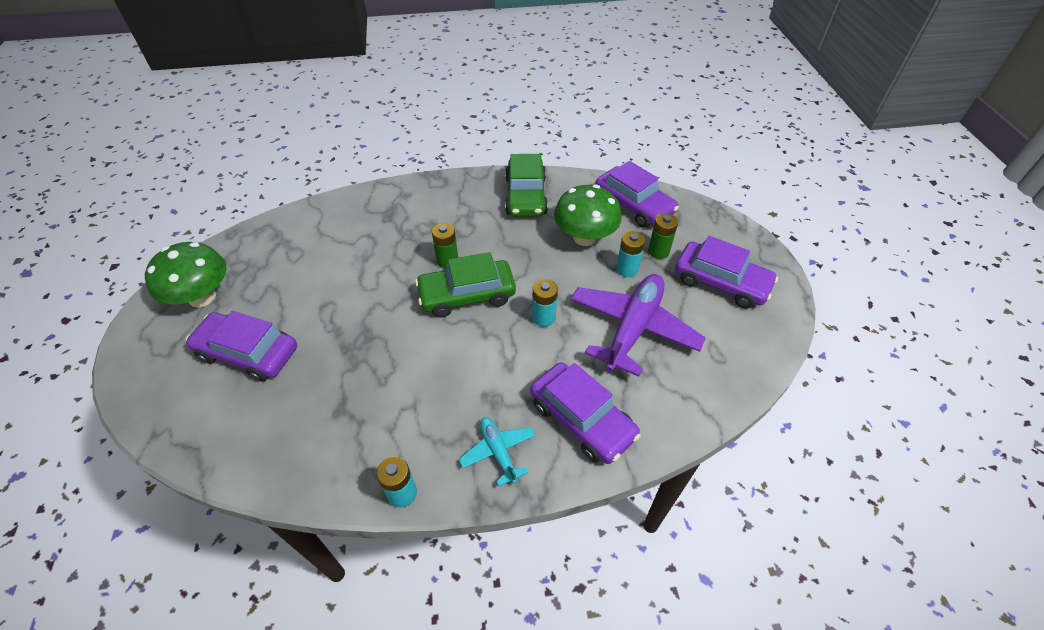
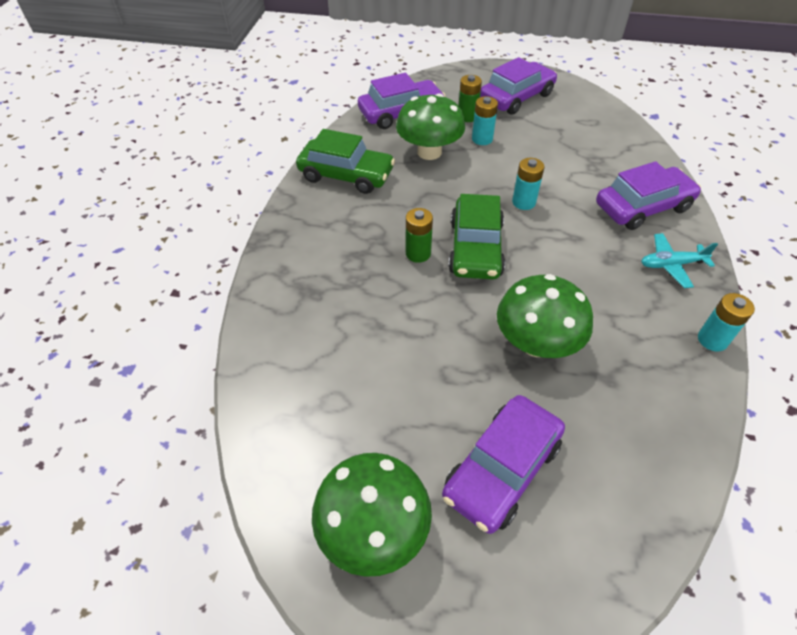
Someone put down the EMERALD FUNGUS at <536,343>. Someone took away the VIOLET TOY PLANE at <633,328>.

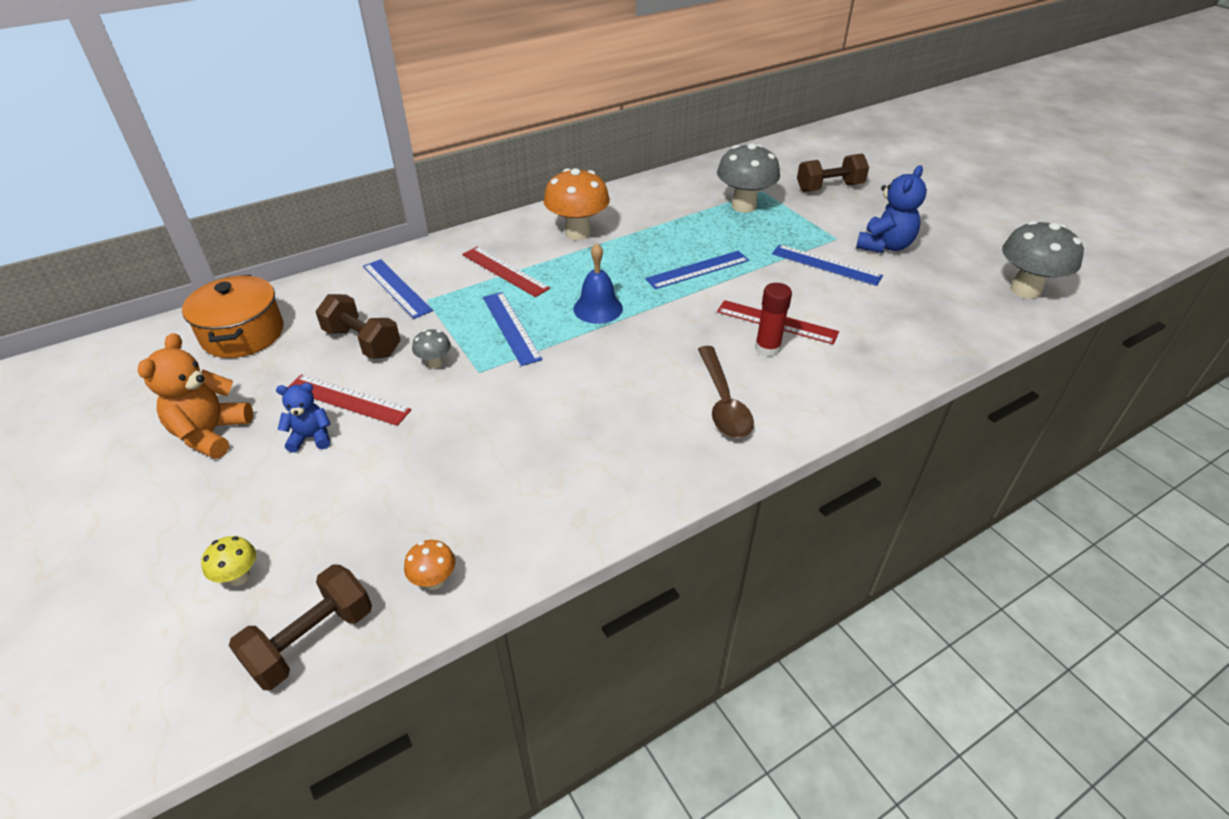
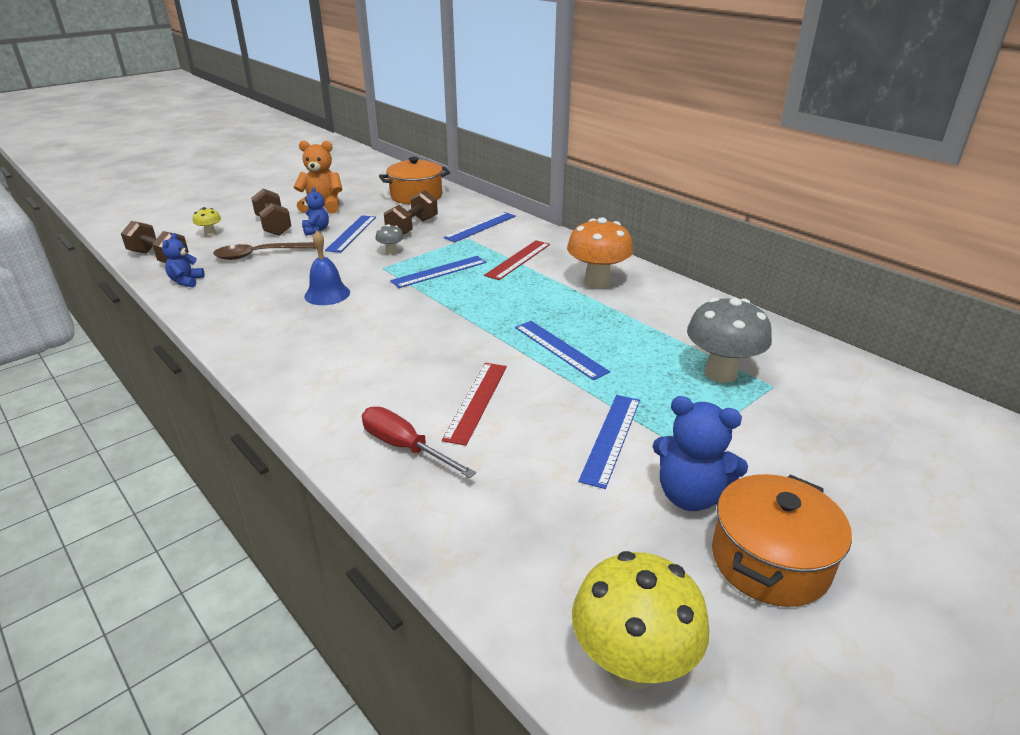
Someone swapped the BRIGHT ORANGE FUNGUS at <434,580> for the COBALT TEDDY BEAR at <186,281>. Someone carried the DARK BROWN TABLESPOON from <723,402> to <260,255>. Someone carried the DARK BROWN FREE WEIGHT from <829,188> to <274,226>. Someone carried the COBALT HAND BELL from <598,308> to <327,294>. Someone repainted the CRIMSON STRAIGHTEDGE at <347,400>, which became the COBALT STRAIGHTEDGE at <351,233>. Someone put down the CRIMSON HAND SCREWDRIVER at <405,447>. Someone repainted the ASH-GREY FUNGUS at <1025,290>, which became the BRIGHT YELLOW FUNGUS at <632,665>. Someone put down the BRIGHT ORANGE COOKING POT at <770,561>. Someone took away the CRIMSON STICK OF GLUE at <767,348>.

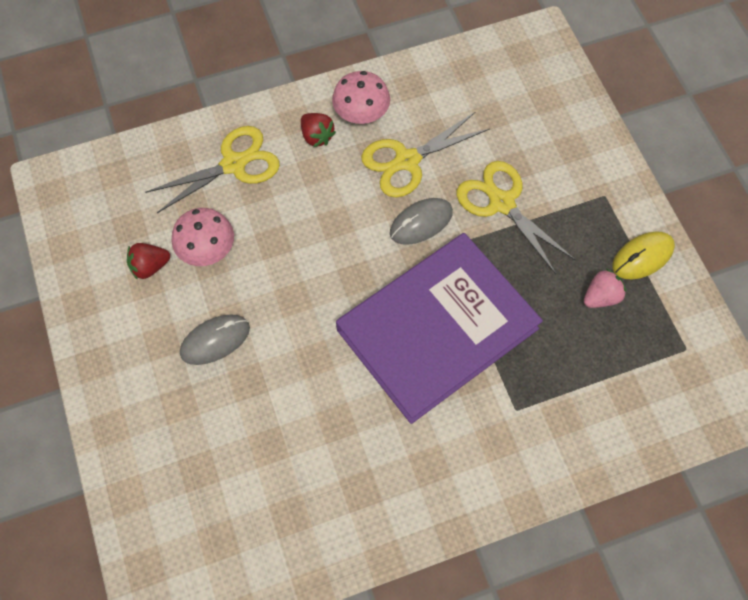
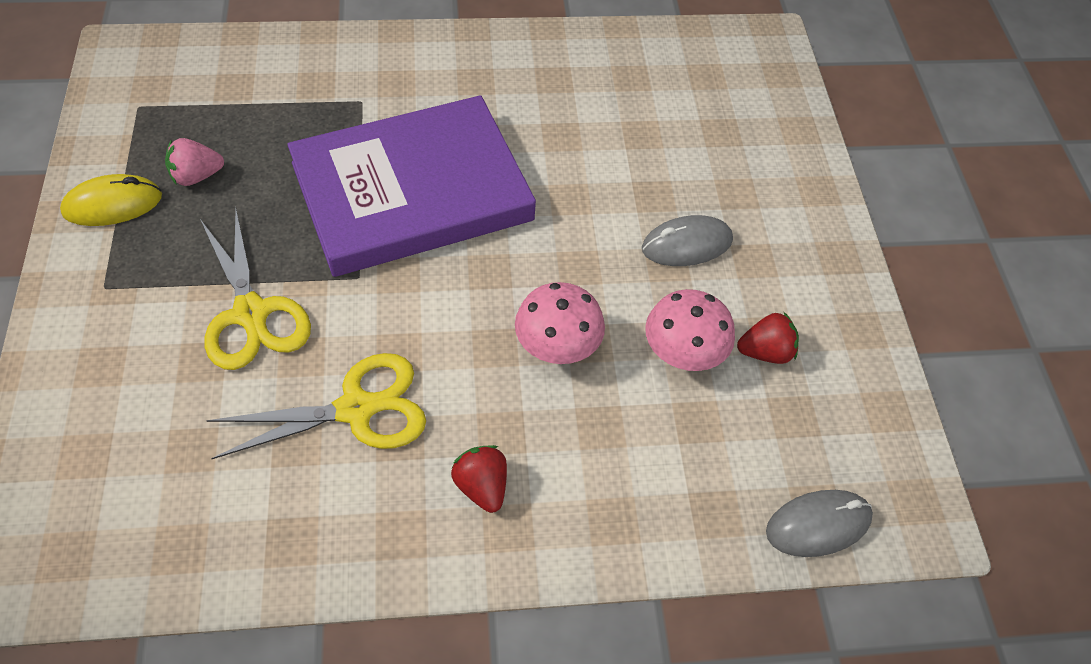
Someone carried the PINK FUNGUS from <361,114> to <557,347>. Someone carried the ASH-GREY MOUSE from <421,223> to <818,525>. Someone took away the BRIGHT YELLOW PAIR OF SCISSORS at <234,164>.

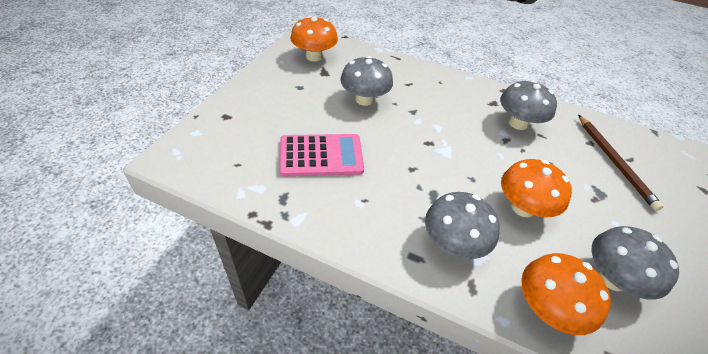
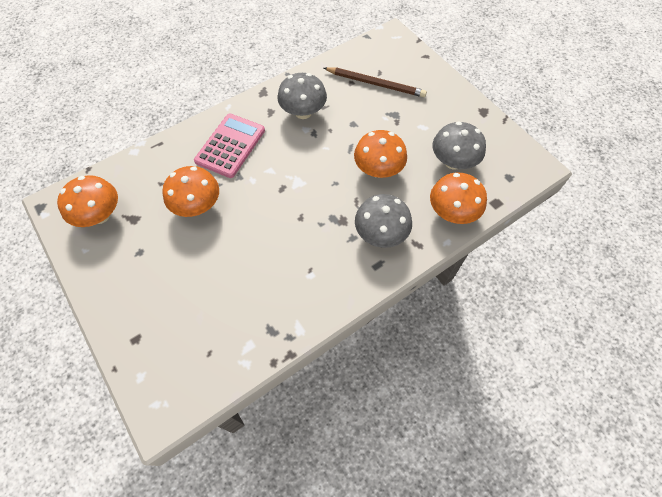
Someone repainted the ASH-GREY FUNGUS at <364,99>, which became the BRIGHT ORANGE FUNGUS at <197,205>. Someone carried the PINK POCKET CALCULATOR from <321,155> to <230,146>.

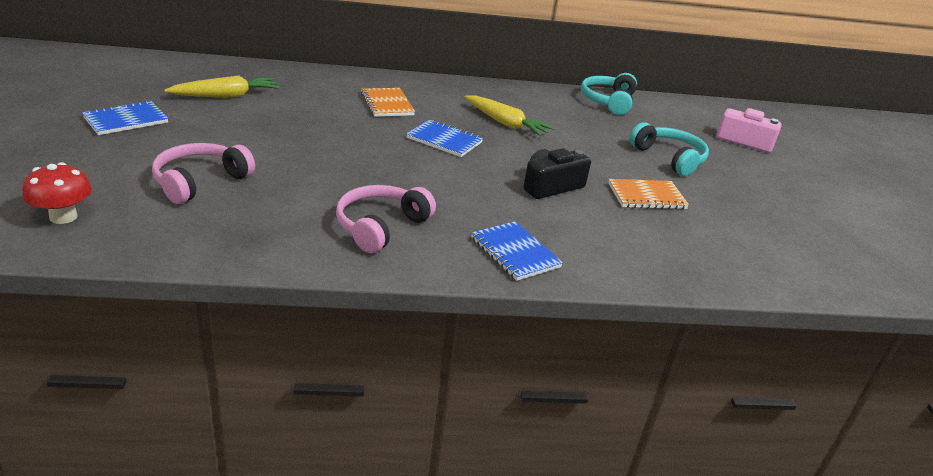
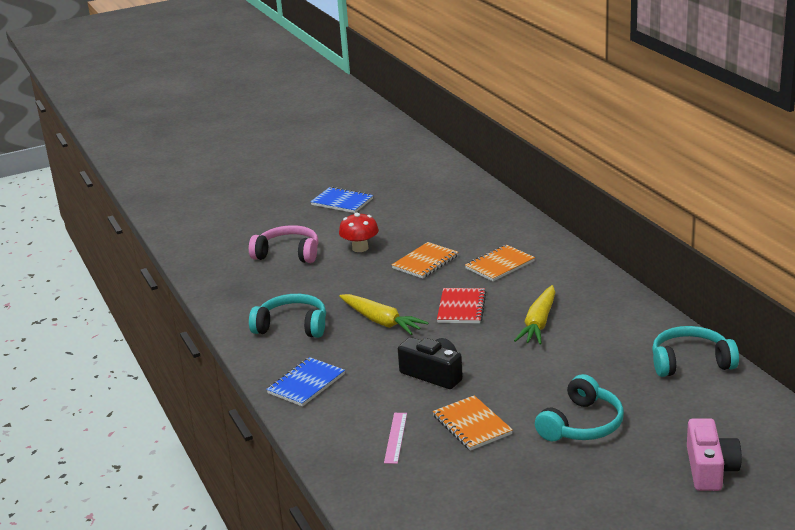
Someone repainted the PINK HEADPHONES at <380,226>, which became the TEAL HEADPHONES at <292,326>. Someone carried the CRIMSON FUNGUS from <63,217> to <360,248>. Someone carried the BRIGHT YELLOW ROOT VEGETABLE from <226,96> to <381,321>. Someone put down the PINK STRAIGHTEDGE at <395,437>. Someone put down the BRIGHT ORANGE EXERCISE BOOK at <425,262>. Someone repainted the COBALT EXERCISE BOOK at <444,140>, which became the CRIMSON EXERCISE BOOK at <461,308>.

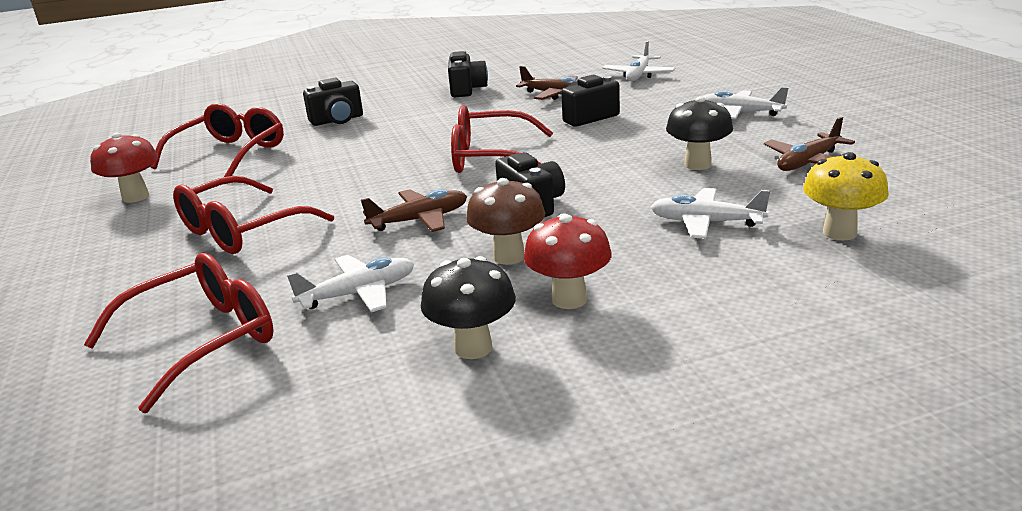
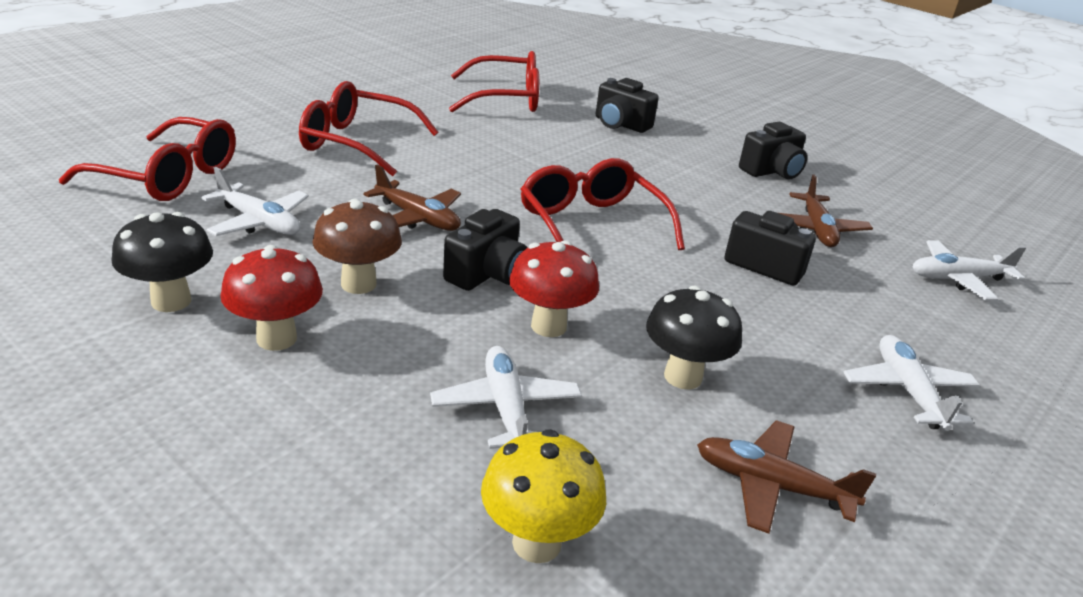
Someone carried the CRIMSON FUNGUS from <135,197> to <548,326>.

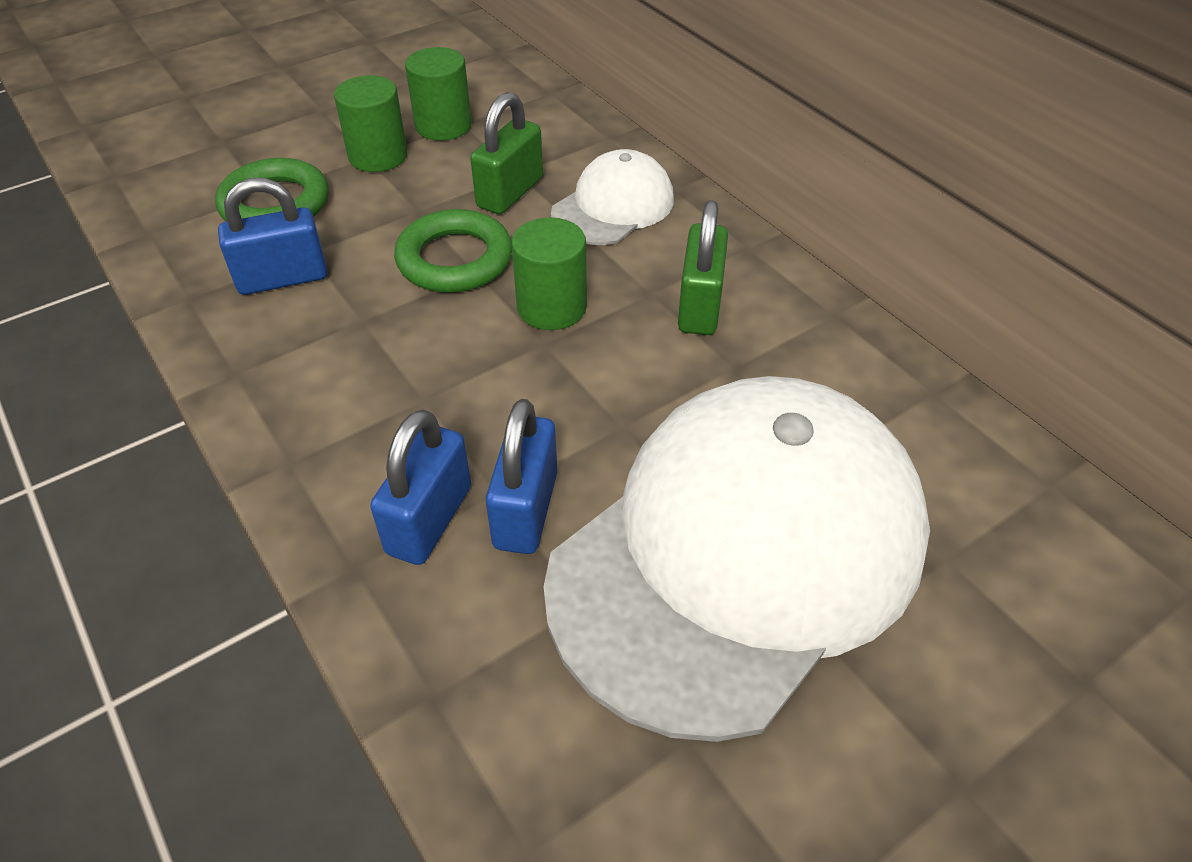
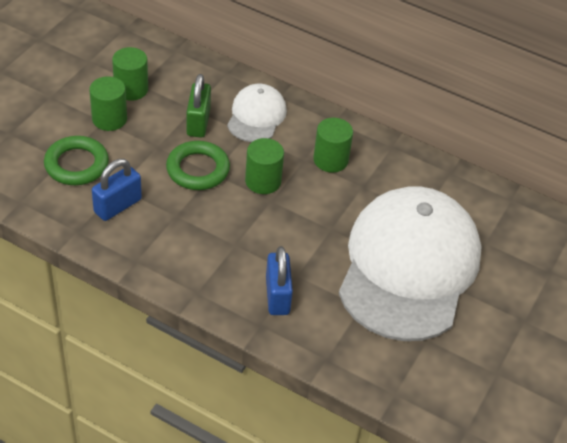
Someone swapped the EMERALD PADLOCK at <700,306> for the EMERALD CYLINDER at <330,160>. Someone took away the COBALT PADLOCK at <526,510>.

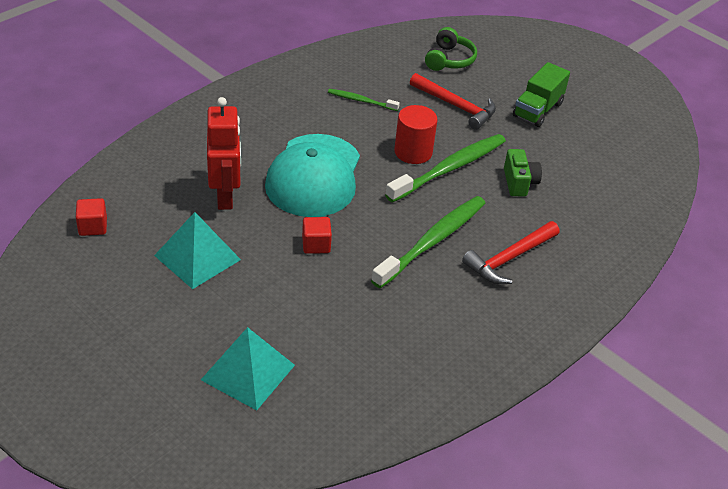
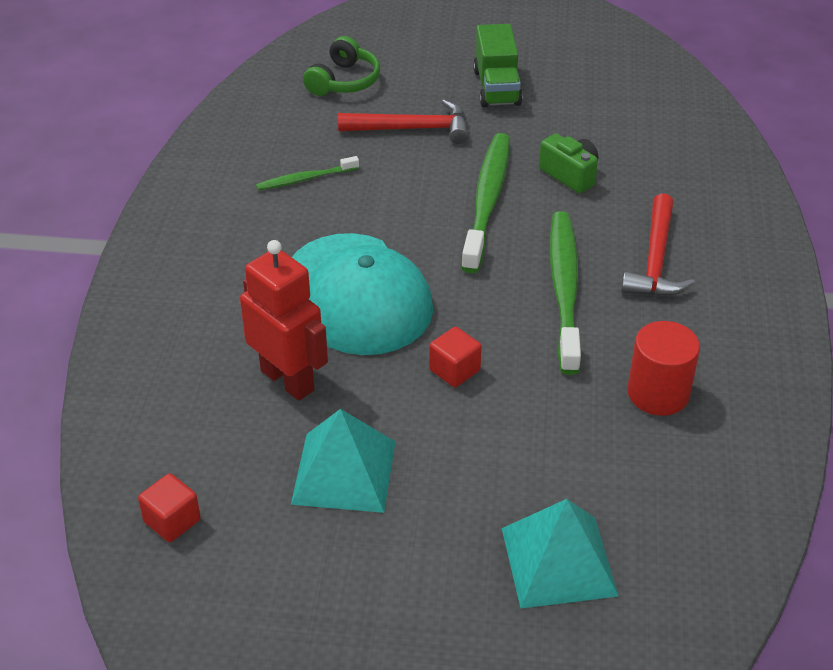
Someone rotated the EMERALD HEADPHONES at <449,60> by 45 degrees clockwise. Someone carried the CRIMSON CYLINDER from <413,152> to <658,393>.

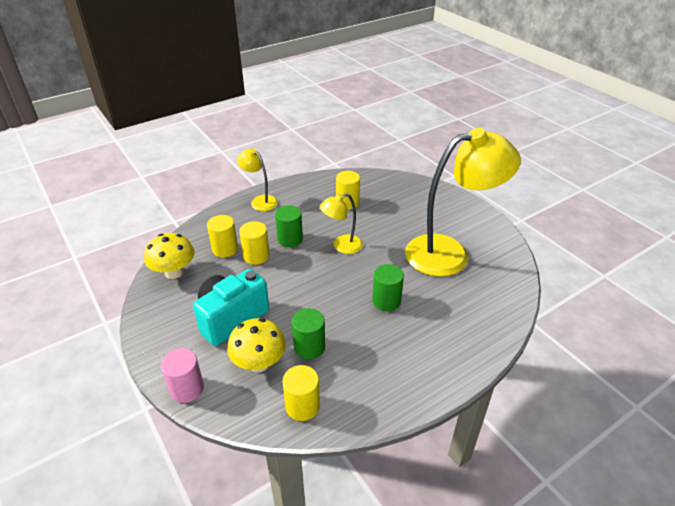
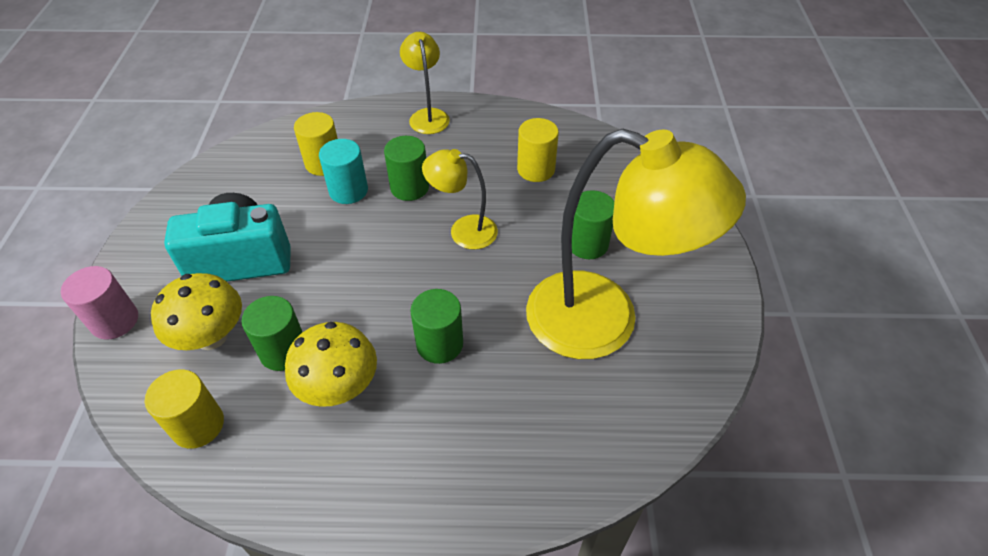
Someone carried the BRIGHT YELLOW FUNGUS from <174,272> to <339,387>. Someone repainted the BRIGHT YELLOW CYLINDER at <256,256>, which became the TEAL CYLINDER at <348,191>. Someone put down the EMERALD CYLINDER at <587,244>.

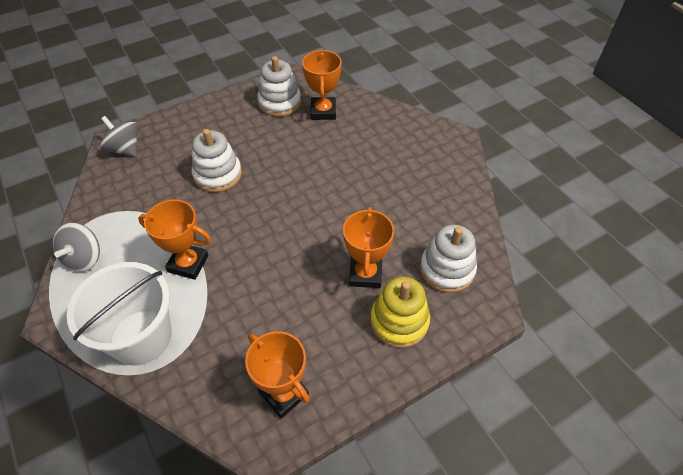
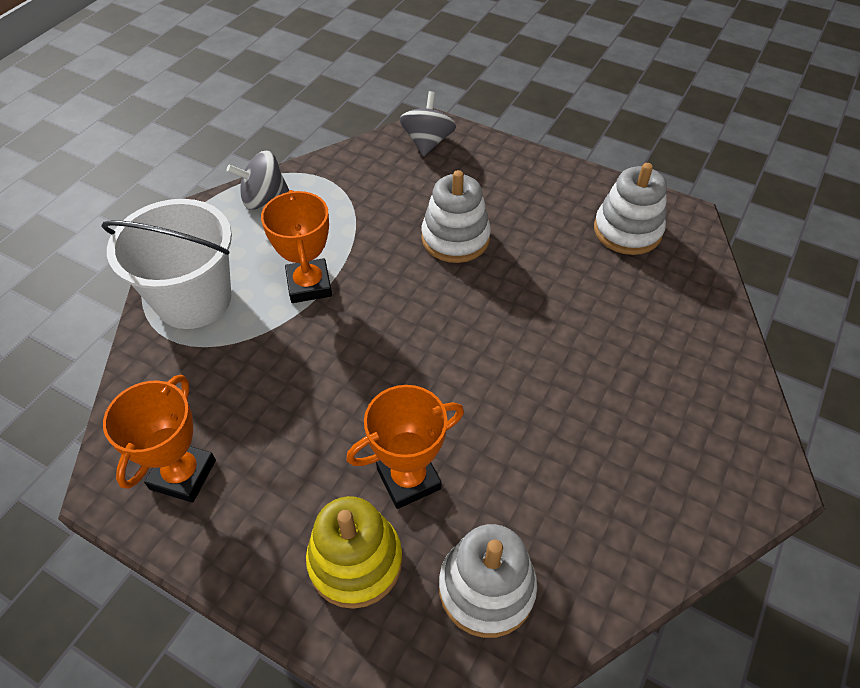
Someone took away the BRIGHT ORANGE TROPHY at <323,111>.

